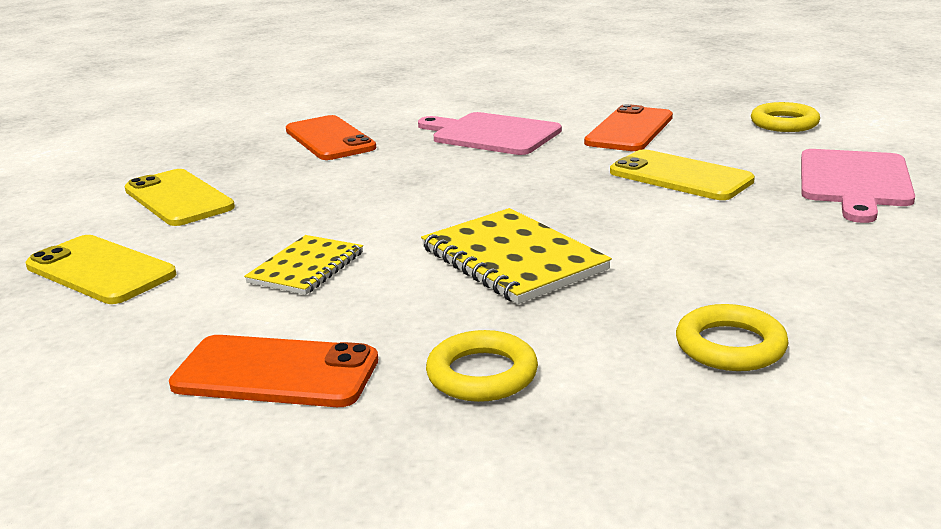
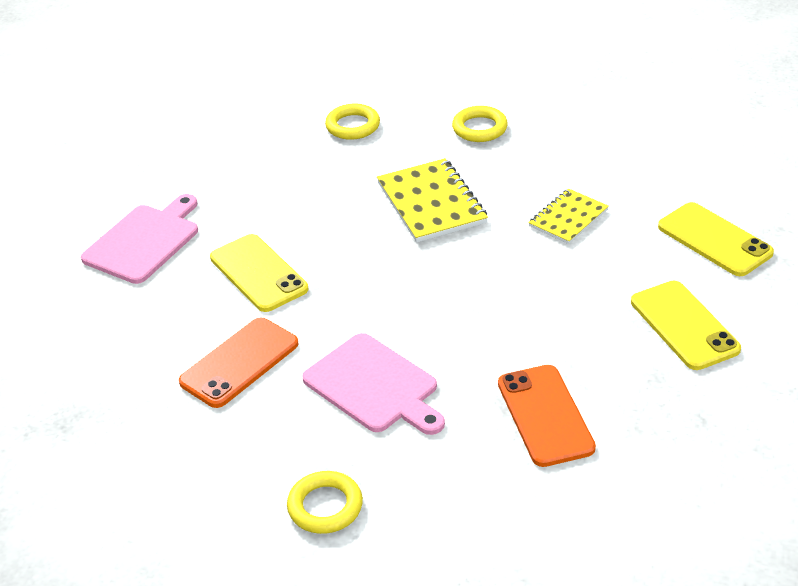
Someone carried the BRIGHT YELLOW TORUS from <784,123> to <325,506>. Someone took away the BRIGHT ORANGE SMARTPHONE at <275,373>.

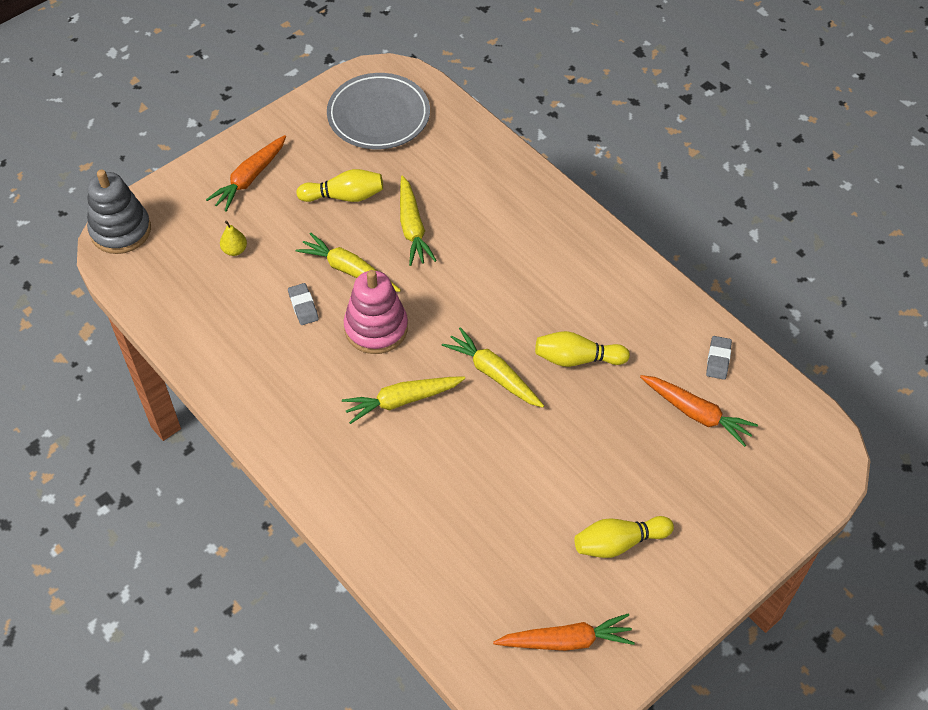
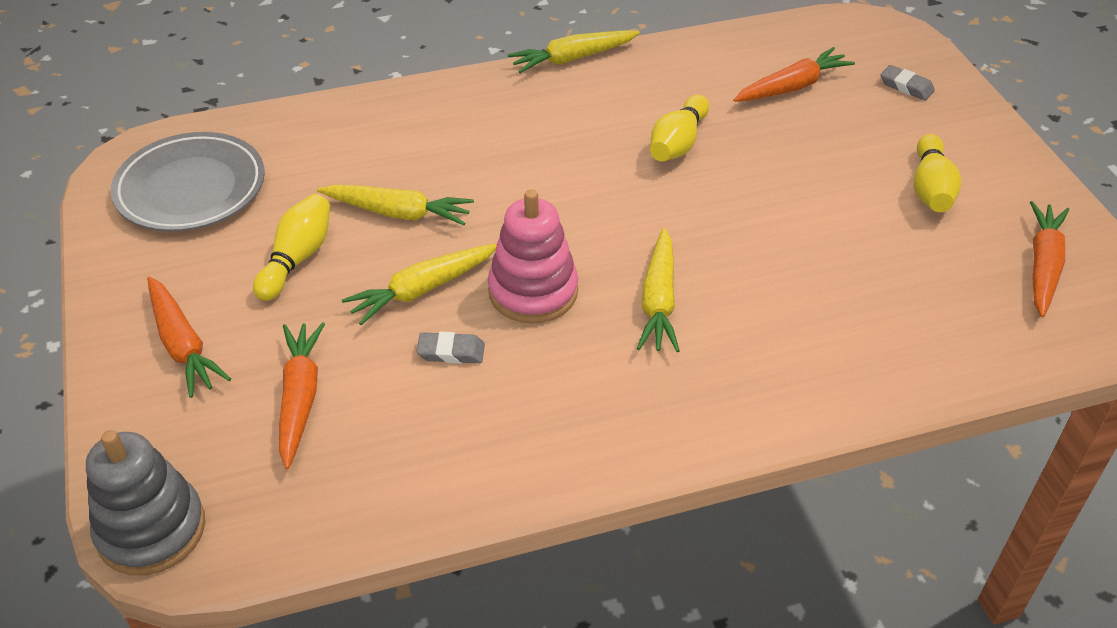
Someone swapped the BRIGHT YELLOW PEAR at <234,250> for the BRIGHT ORANGE ROOT VEGETABLE at <300,398>. Someone carried the BRIGHT YELLOW ROOT VEGETABLE from <493,374> to <572,59>. Someone carried the ASH-GREY GUM ERASER from <718,360> to <906,86>.

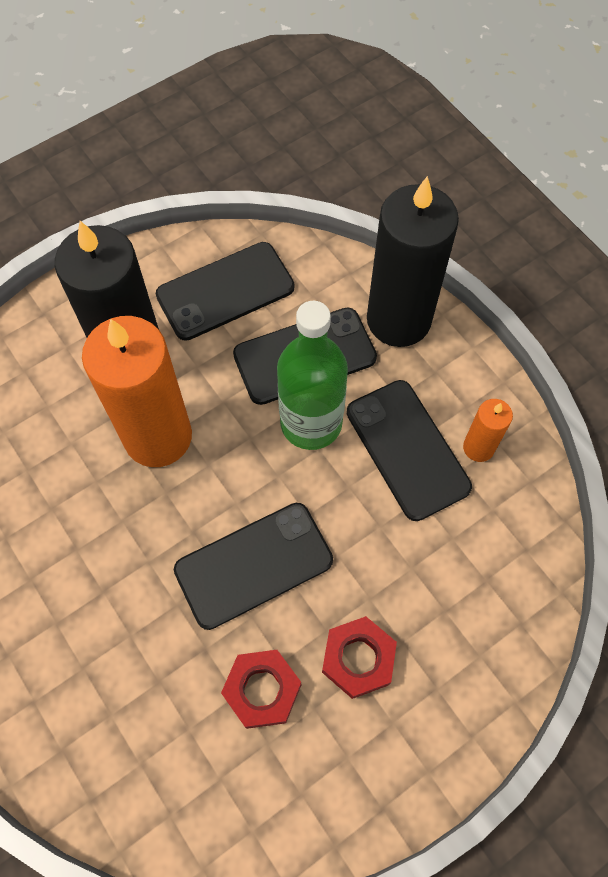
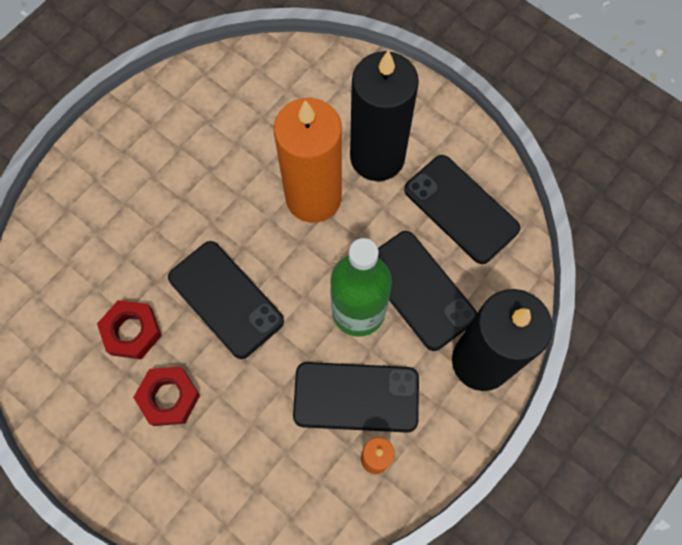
Someone rotated the EBONY SMARTPHONE at <407,449> by 45 degrees clockwise.

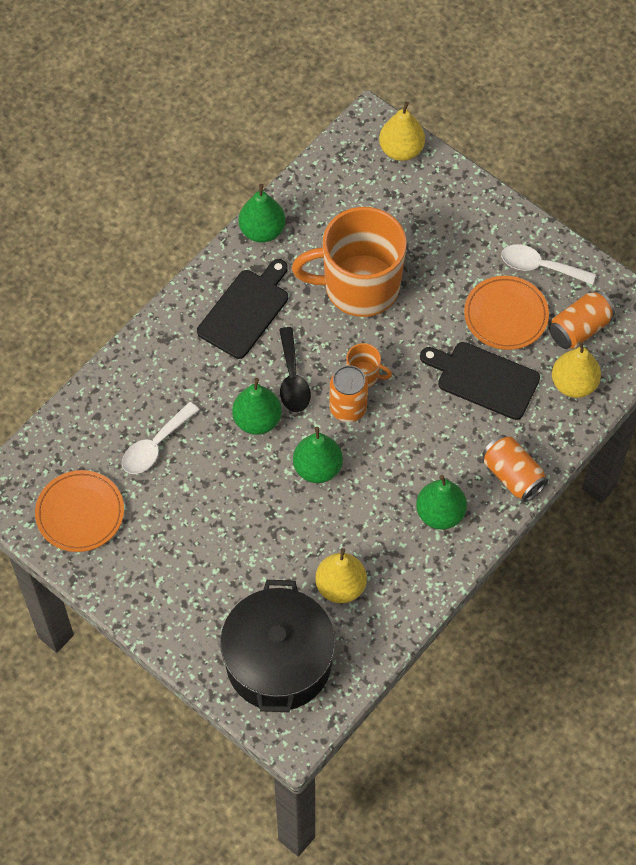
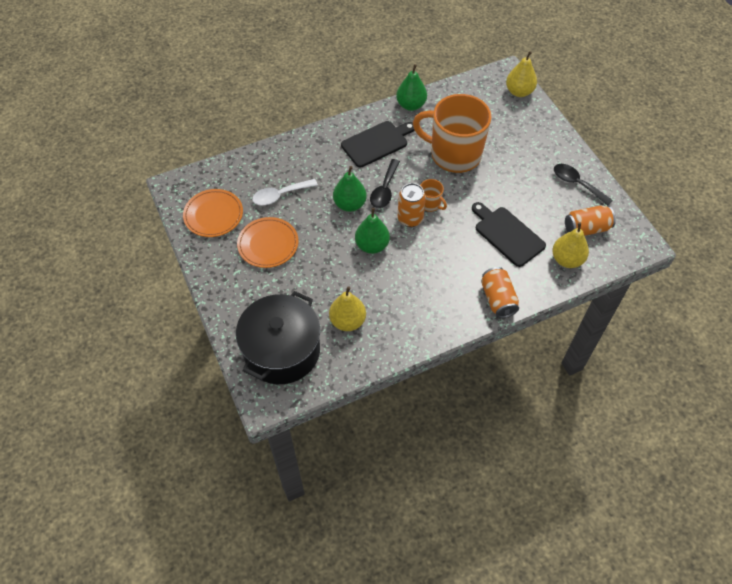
Someone carried the BRIGHT ORANGE DINNER PLATE from <506,315> to <268,244>. Someone repainted the SNOW-WHITE TABLESPOON at <540,266>, which became the EBONY TABLESPOON at <577,184>. Someone took away the EMERALD PEAR at <440,513>.

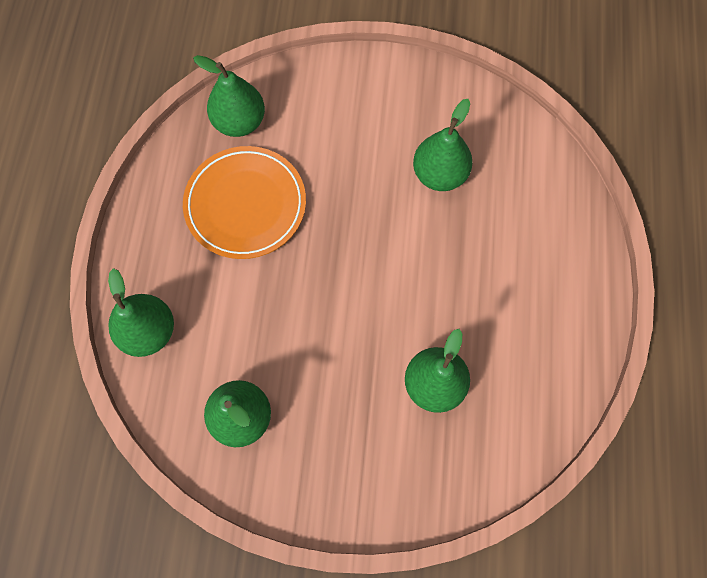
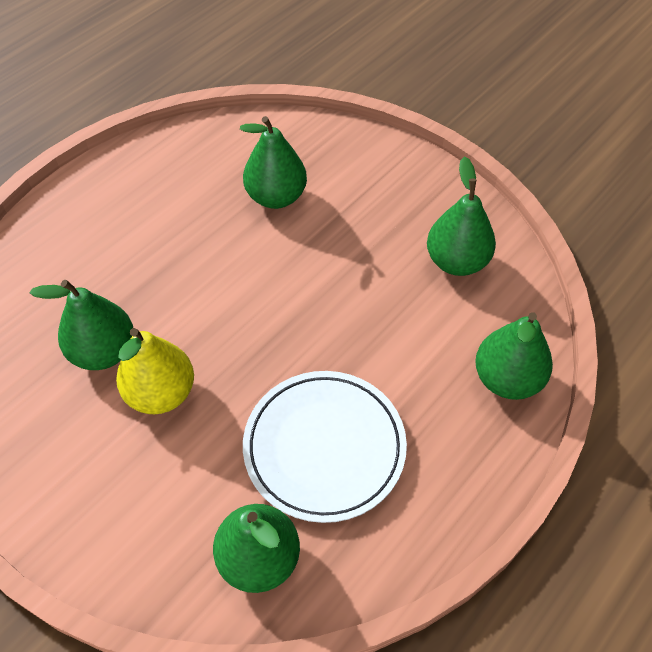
Someone put down the BRIGHT YELLOW PEAR at <161,393>. Someone repainted the BRIGHT ORANGE DINNER PLATE at <245,205>, which became the SNOW-WHITE DINNER PLATE at <324,447>.

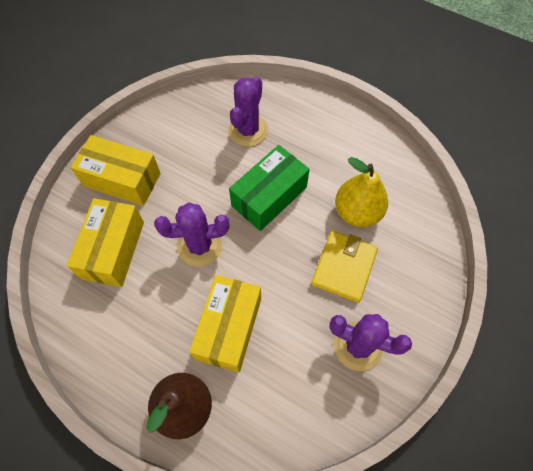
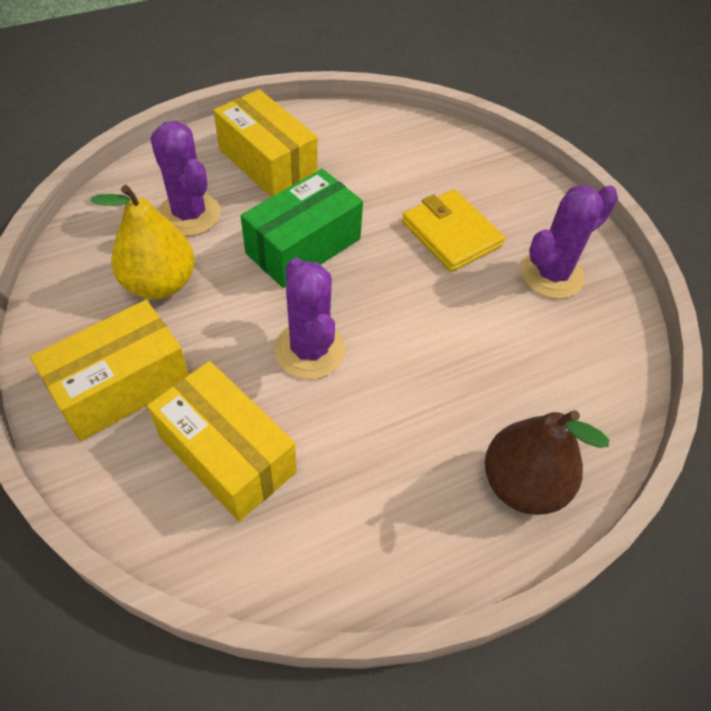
Someone carried the BRIGHT YELLOW PEAR from <357,212> to <160,283>. Someone carried the BRIGHT YELLOW PACKAGE from <229,328> to <267,162>. Someone rotated the EMERALD PACKAGE at <269,196> by 60 degrees clockwise. Someone rotated the VIOLET SAGUARO CACTUS at <199,246> by 45 degrees counterclockwise.

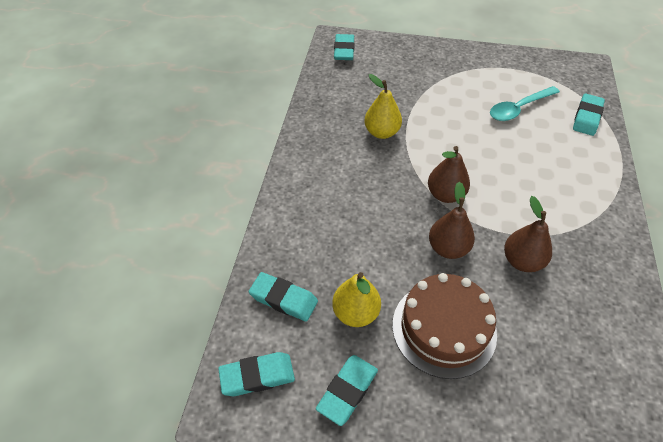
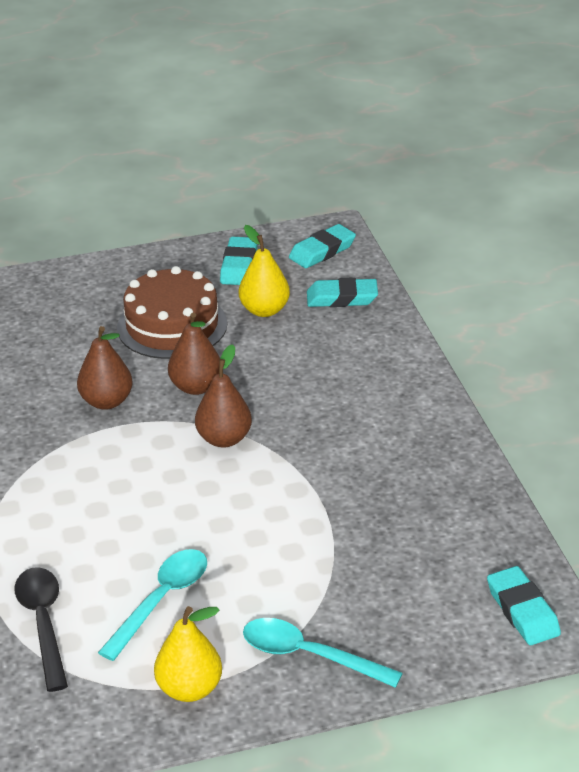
Someone swapped the TEAL GUM ERASER at <587,117> for the EBONY TABLESPOON at <43,623>. Someone carried the BRIGHT YELLOW PEAR from <381,132> to <189,689>. Someone put down the TEAL TABLESPOON at <309,655>.

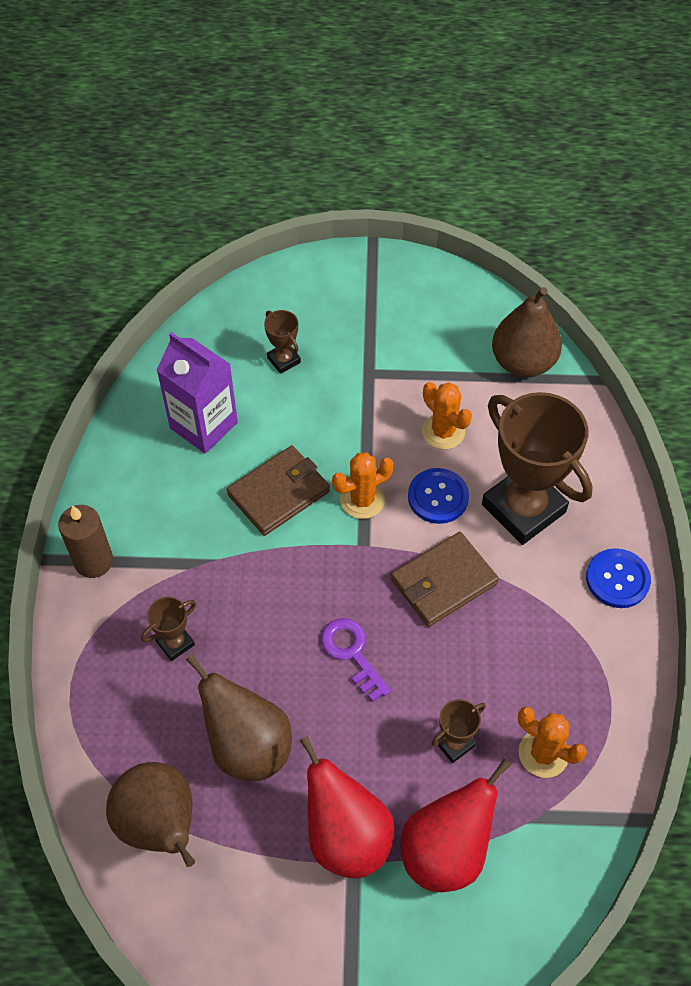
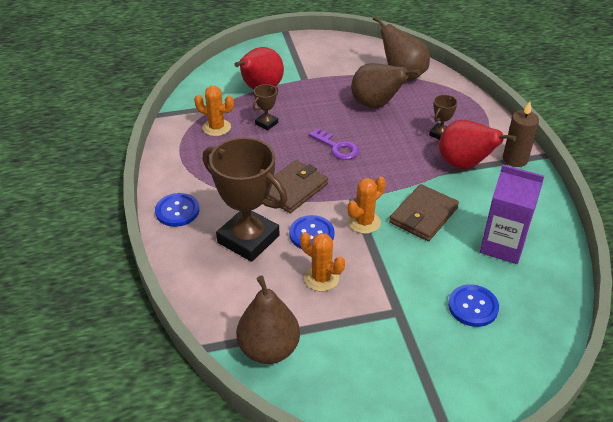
Someone carried the CRIMSON PEAR from <346,835> to <464,165>. Someone swapped the DARK BROWN TROPHY at <283,360> for the COBALT BUTTON at <473,307>.

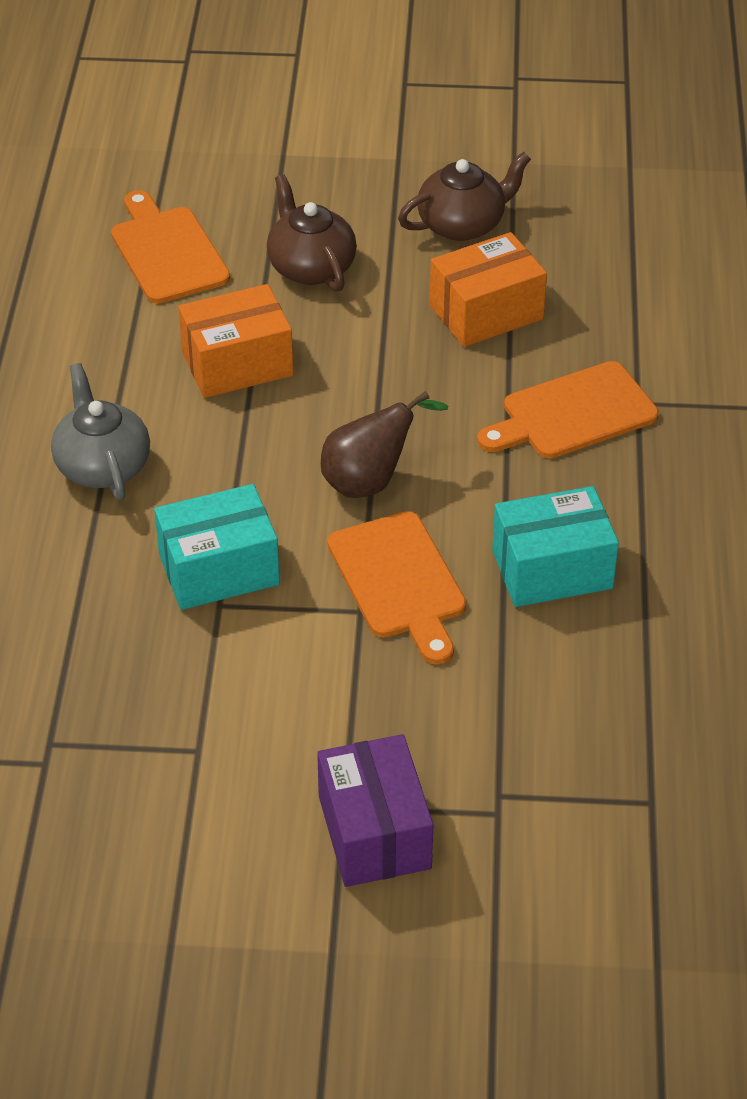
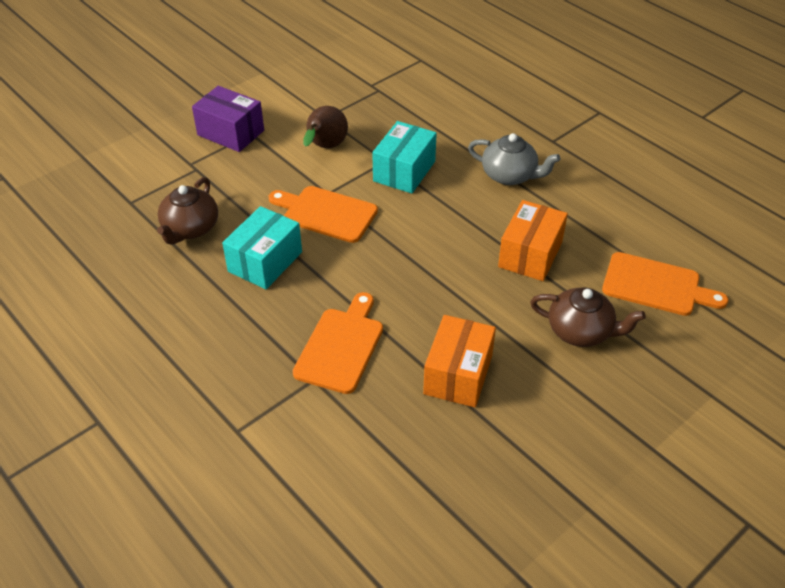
Someone carried the DARK BROWN CHINA TEAPOT from <463,224> to <190,229>. Someone carried the DARK BROWN PEAR from <370,481> to <325,147>.

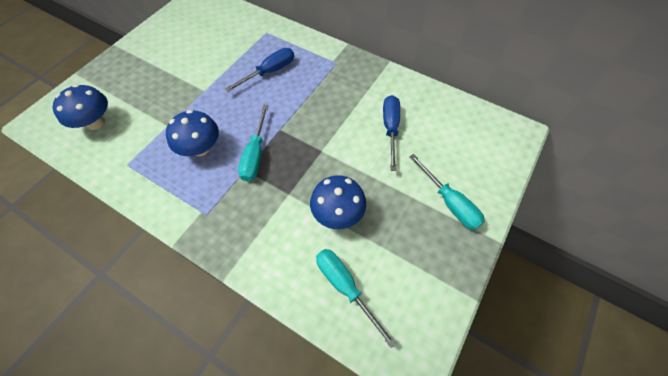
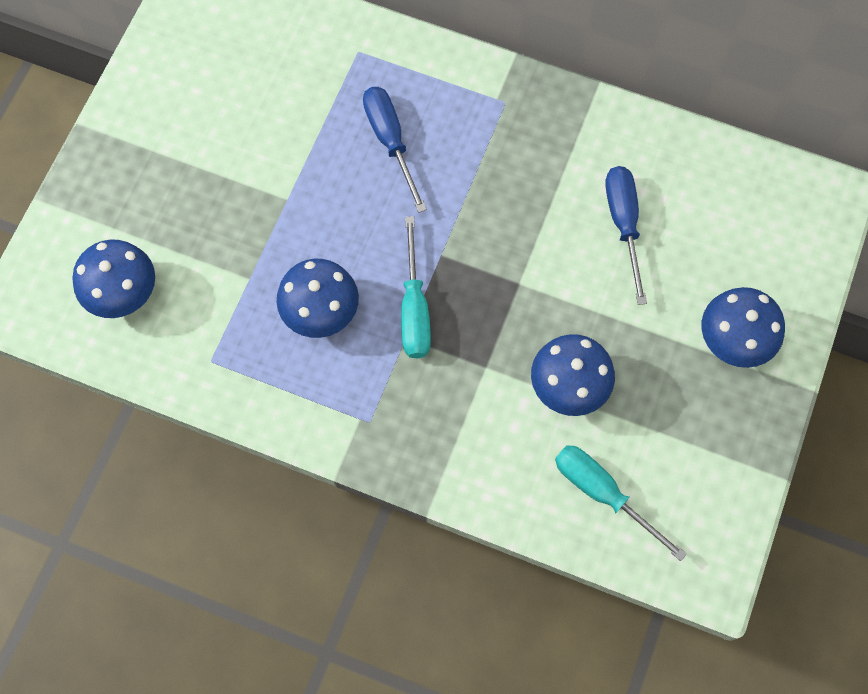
Someone rotated the COBALT HAND SCREWDRIVER at <269,72> by 60 degrees counterclockwise. Someone swapped the TEAL HAND SCREWDRIVER at <449,202> for the COBALT FUNGUS at <734,340>.

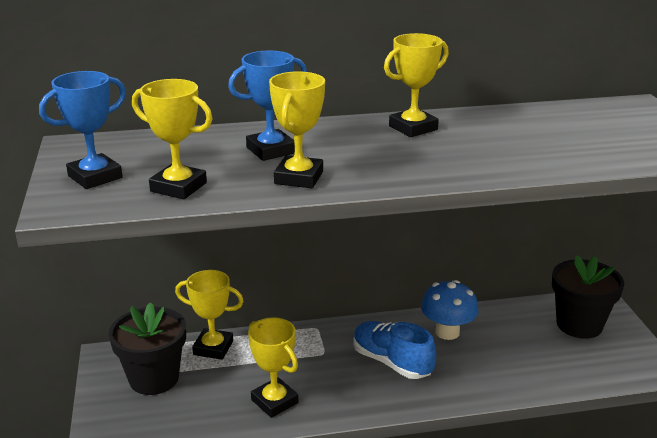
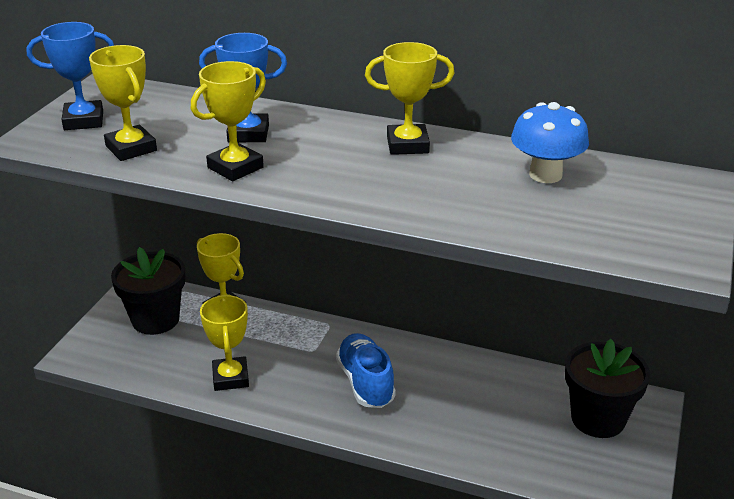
Someone carried the COBALT FUNGUS from <447,332> to <545,175>.

